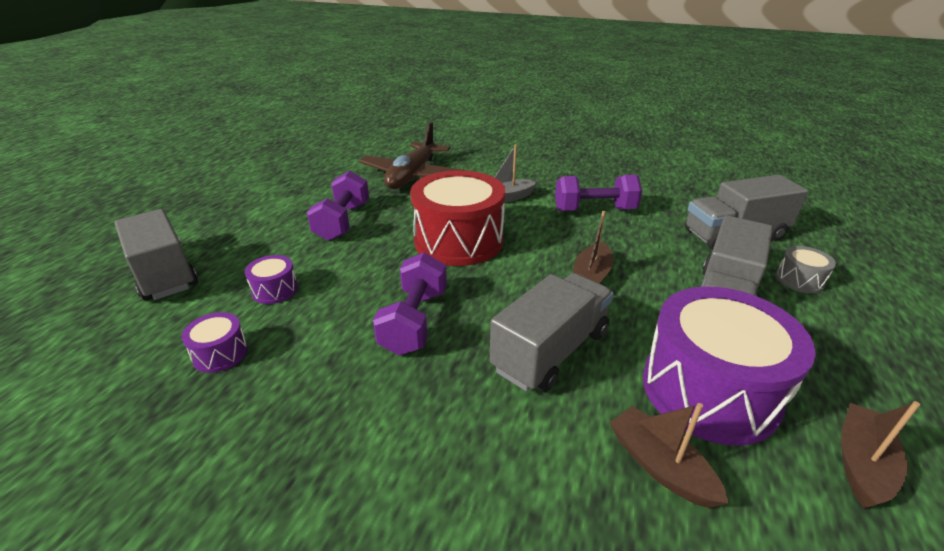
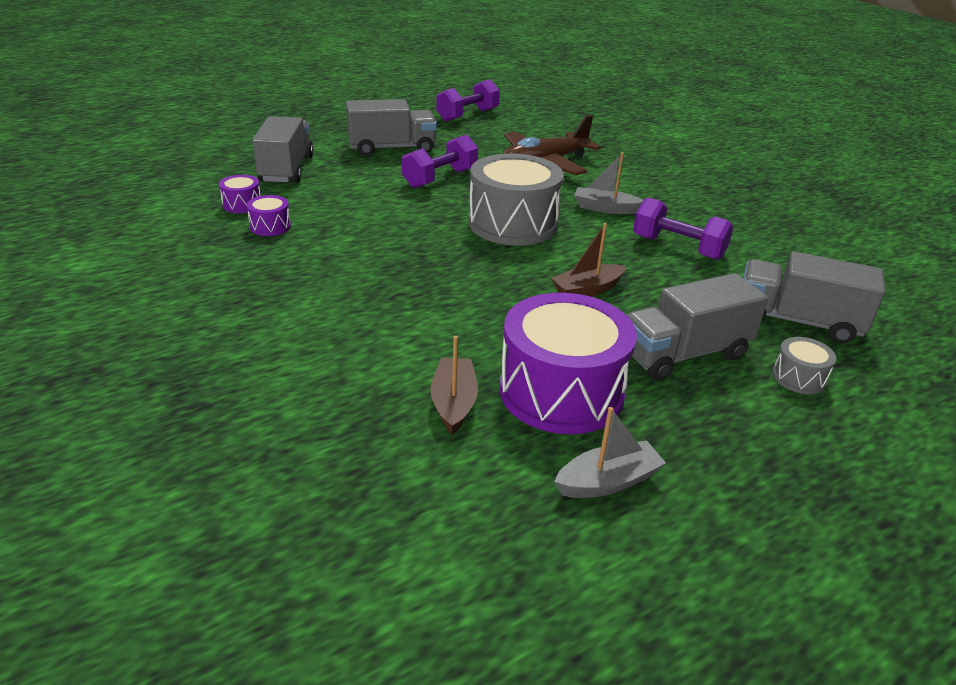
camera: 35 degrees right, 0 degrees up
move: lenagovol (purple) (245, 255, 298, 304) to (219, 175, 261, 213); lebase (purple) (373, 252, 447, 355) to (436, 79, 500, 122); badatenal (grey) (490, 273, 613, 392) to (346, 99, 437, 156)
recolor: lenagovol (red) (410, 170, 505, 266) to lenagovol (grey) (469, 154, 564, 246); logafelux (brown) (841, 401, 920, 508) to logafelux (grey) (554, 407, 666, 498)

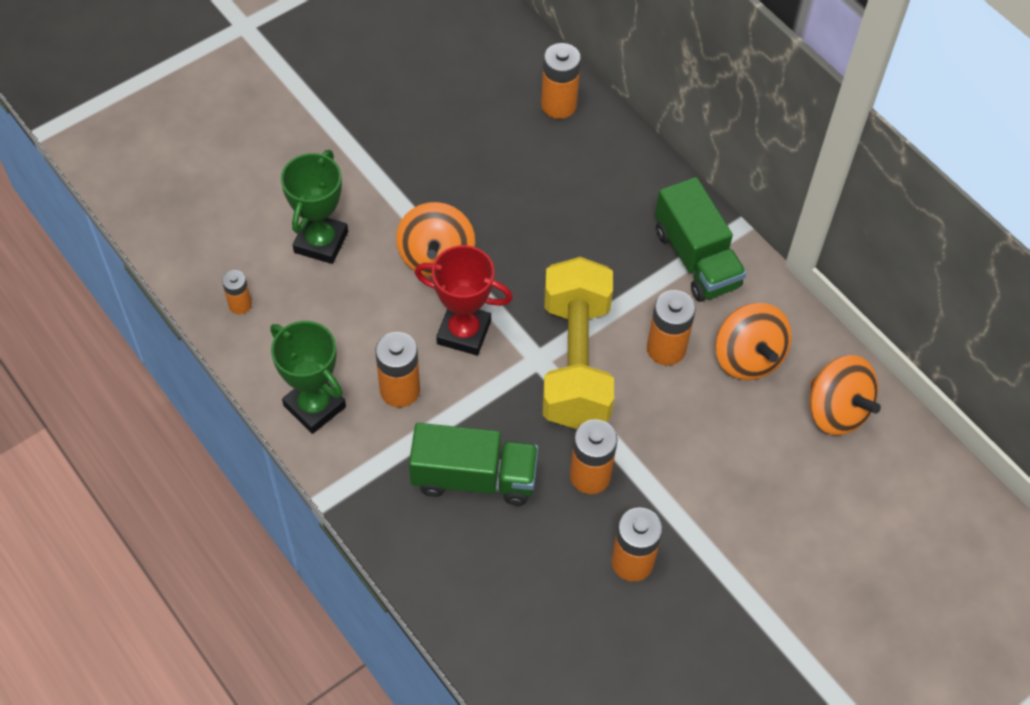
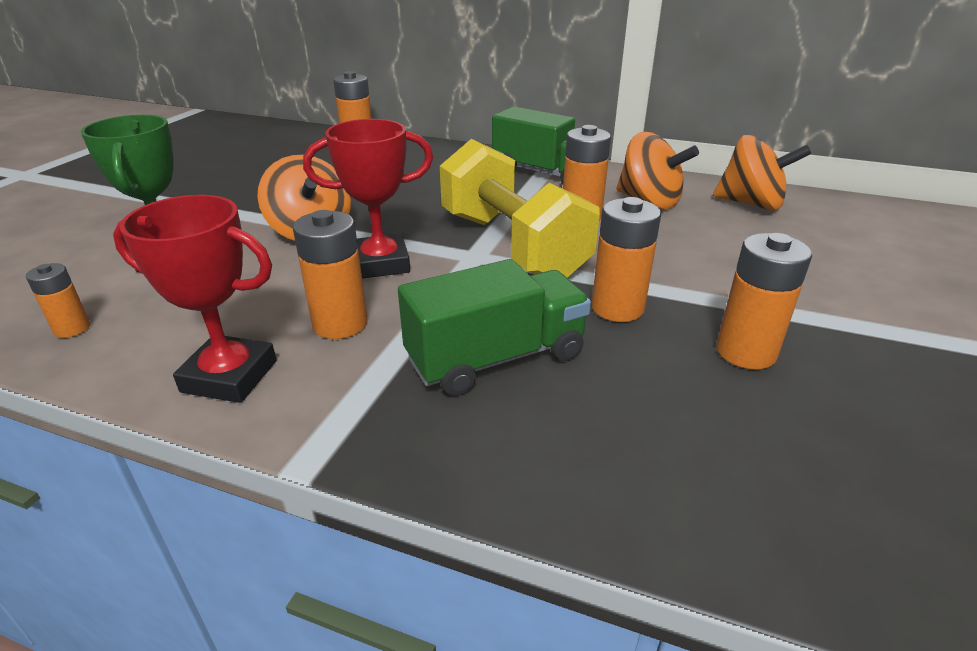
camera: 30 degrees left, 25 degrees down
recolor: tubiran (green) (270, 321, 346, 434) to tubiran (red) (113, 195, 276, 403)

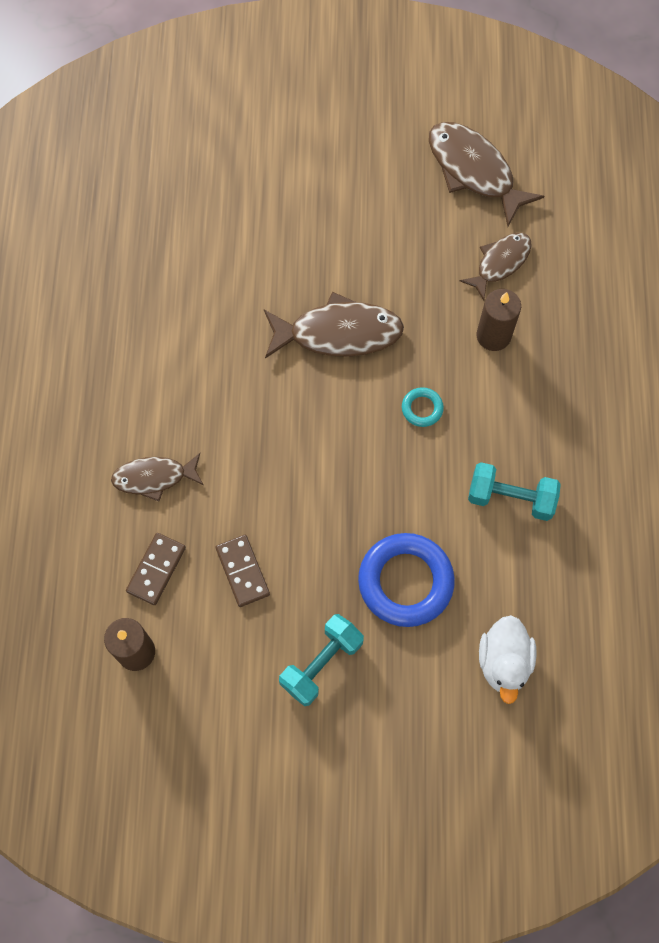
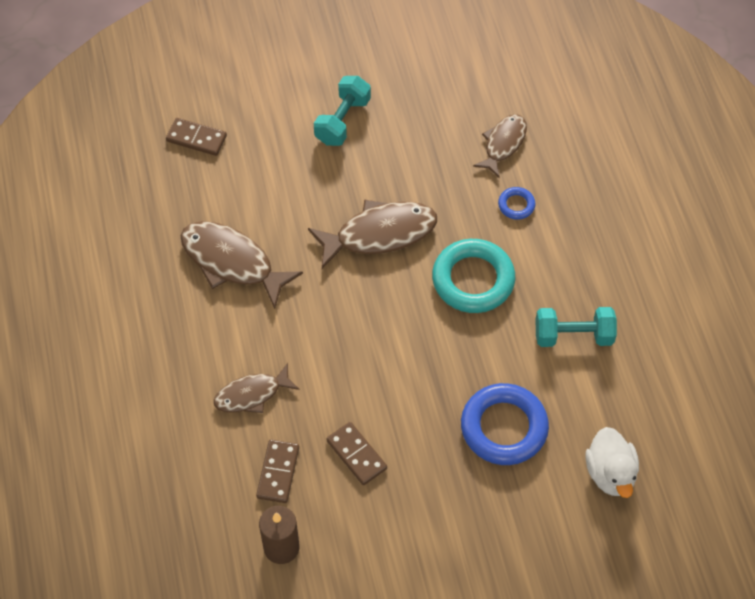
camera: 15 degrees left, 10 degrees down
insert: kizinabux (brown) (166, 118, 227, 156)
move: lebase (turquoise) (279, 614, 364, 706) to (314, 76, 371, 146); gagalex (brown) (429, 122, 544, 226) to (181, 221, 303, 309)
replace: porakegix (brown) (476, 289, 521, 351) to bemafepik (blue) (498, 187, 536, 220)
resize: bemafepik (turquoise) (402, 387, 444, 427) = (432, 239, 515, 313) x2.17

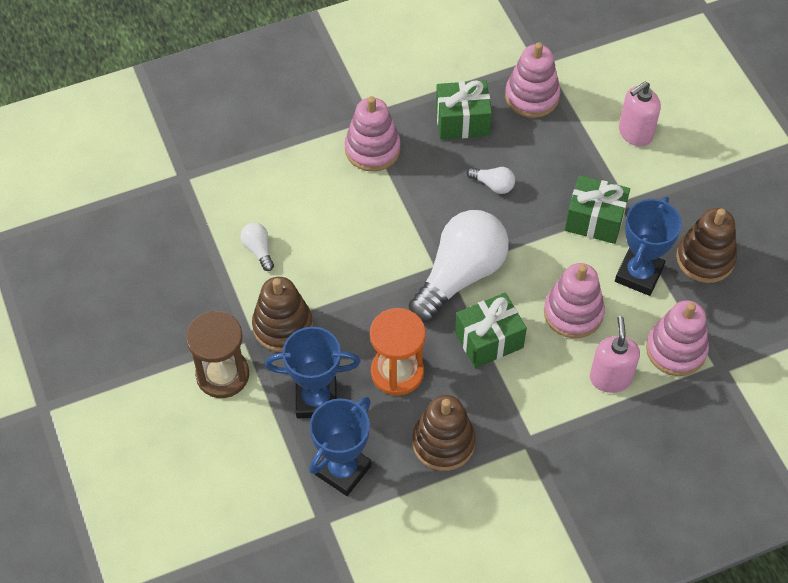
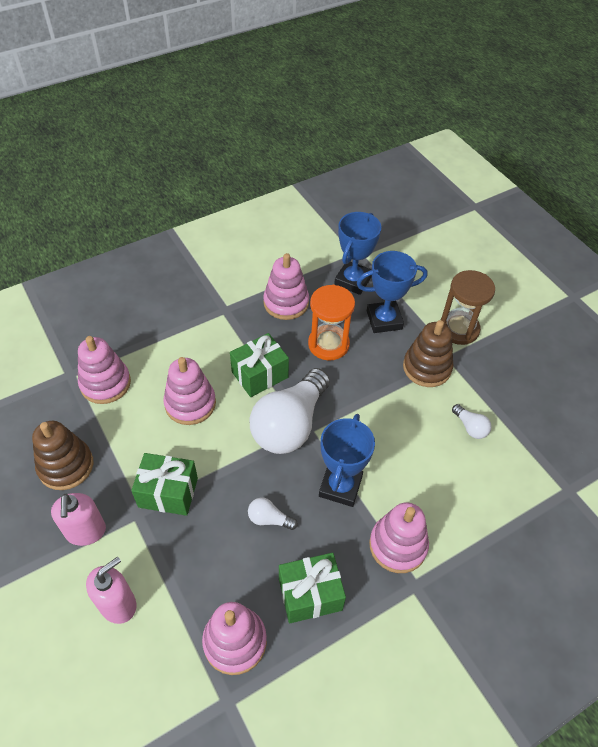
camera: 170 degrees right, 5 degrees down
move: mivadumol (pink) (590, 316, 640, 393) to (51, 493, 106, 546); tubiran (blue) (615, 196, 682, 296) to (319, 414, 375, 507)
recolor: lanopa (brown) (412, 395, 476, 471) to lanopa (pink) (263, 253, 309, 320)

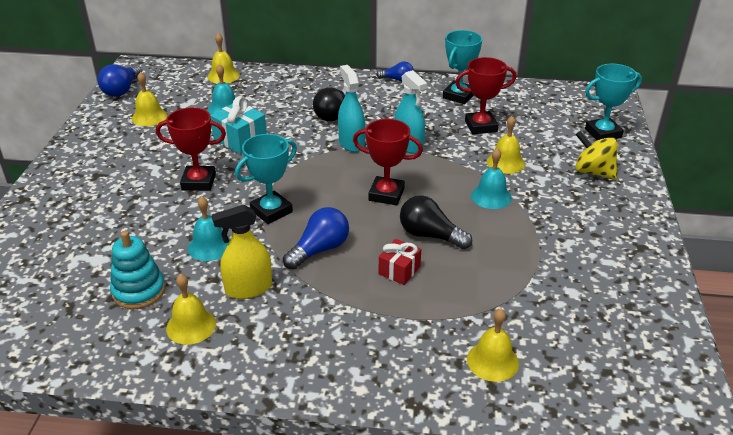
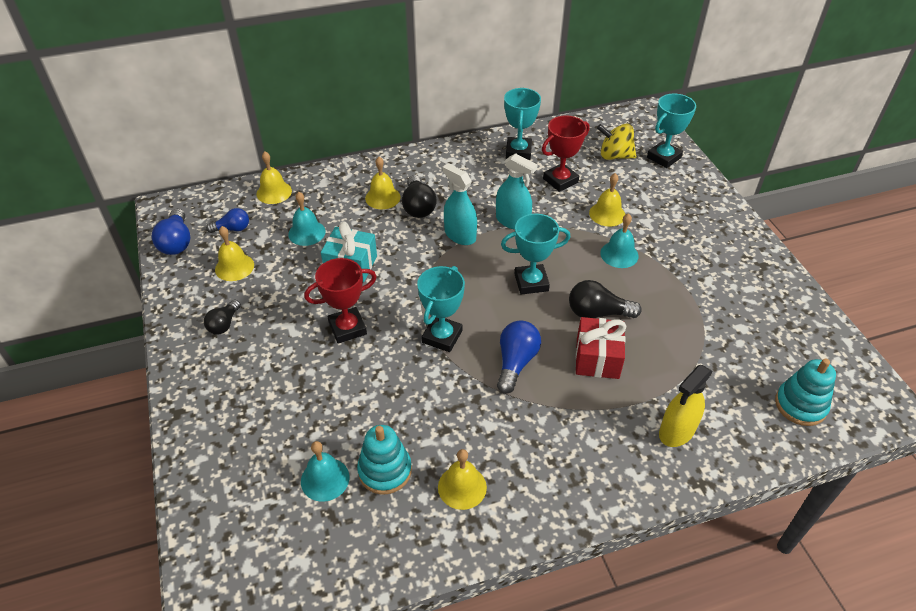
camera: 25 degrees left, 10 degrees up
insert: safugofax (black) (204, 299, 241, 334); lanopa (turquoise) (775, 359, 836, 426)
move: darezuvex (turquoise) (188, 196, 230, 261) to (301, 441, 349, 502); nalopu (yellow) (212, 205, 272, 299) to (659, 365, 713, 447); safugofax (blue) (376, 61, 414, 82) to (206, 208, 249, 233); darezuvex (yellow) (467, 308, 519, 382) to (365, 157, 401, 209); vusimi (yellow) (575, 130, 618, 180) to (597, 124, 636, 160)
recolor: tubiran (red) (353, 119, 423, 205) to tubiran (turquoise) (501, 214, 570, 295)
resize: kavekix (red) (379, 239, 421, 285) = (576, 317, 626, 379) x1.52

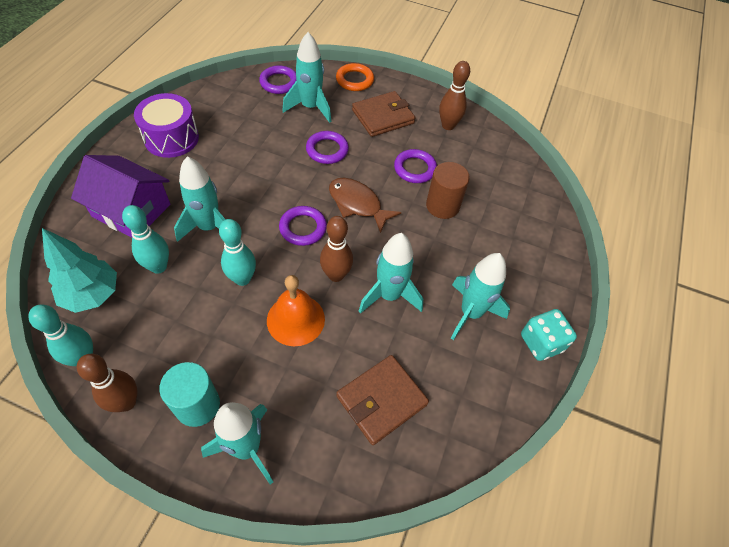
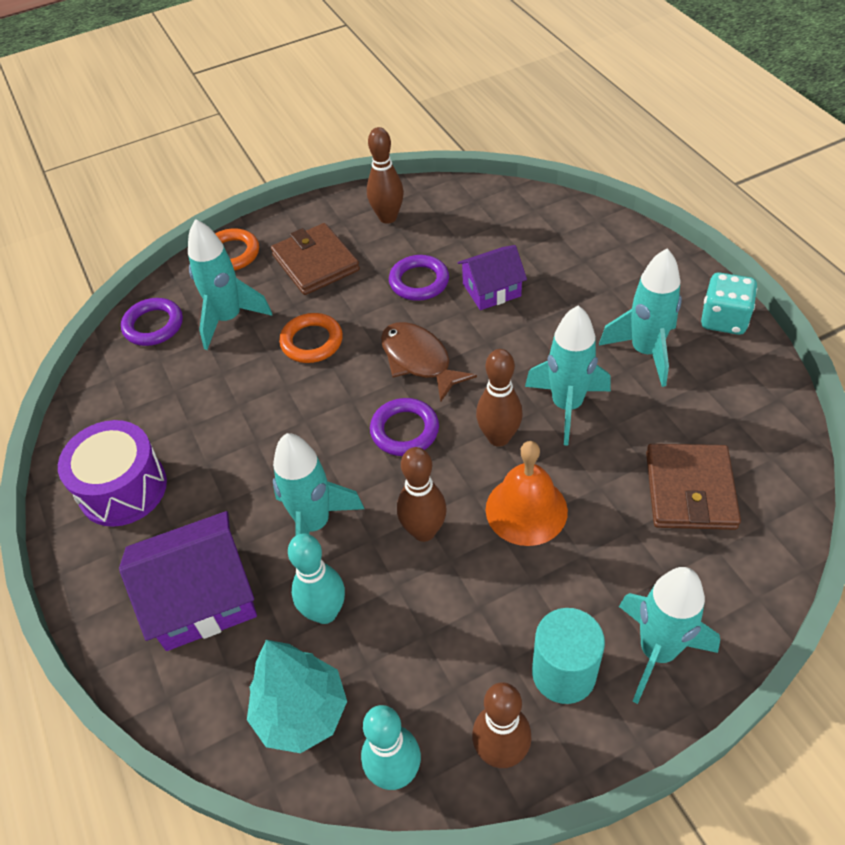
camera: 40 degrees left, 5 degrees down
replace: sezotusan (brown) (426, 162, 470, 219) to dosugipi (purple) (458, 245, 527, 310)
recolor: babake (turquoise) (219, 219, 256, 286) to babake (brown) (397, 447, 447, 542); bemafepik (purple) (306, 131, 349, 164) to bemafepik (orange) (279, 313, 343, 363)
rotate: gagalex (brown) (329, 178, 401, 233) = (381, 322, 477, 402) 60 degrees clockwise; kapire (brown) (352, 91, 416, 137) = (271, 223, 360, 295) 45 degrees counterclockwise

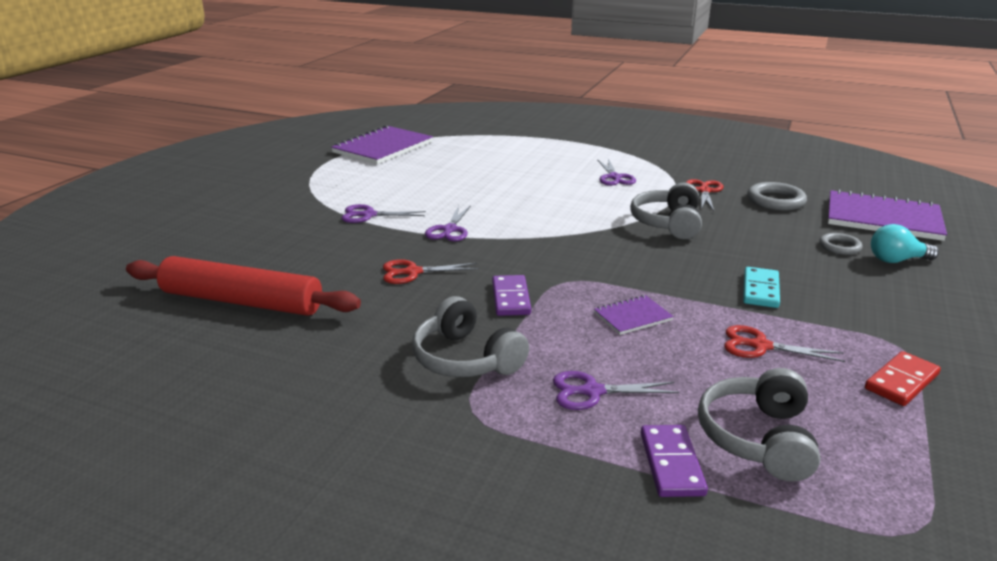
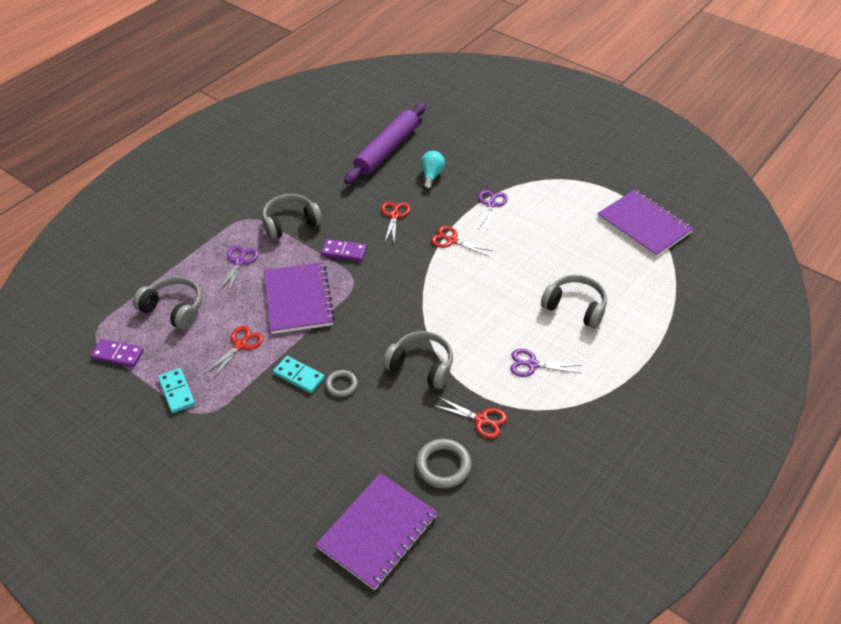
camera: 105 degrees right, 20 degrees up
insert: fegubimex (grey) (541, 275, 607, 328)
move: kizinabux (purple) (641, 425, 708, 497) to (91, 339, 144, 367); bemafepik (grey) (819, 233, 863, 255) to (325, 370, 358, 397); safugofax (turquoise) (871, 224, 939, 263) to (421, 151, 445, 190)
recolor: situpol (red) (126, 256, 361, 316) to situpol (purple) (344, 103, 426, 184); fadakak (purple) (425, 205, 471, 242) to fadakak (red) (431, 226, 493, 257); kizinabux (red) (865, 351, 941, 406) to kizinabux (turquoise) (158, 368, 195, 413)
resize: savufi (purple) (594, 295, 674, 335) = (264, 262, 335, 334) x2.08

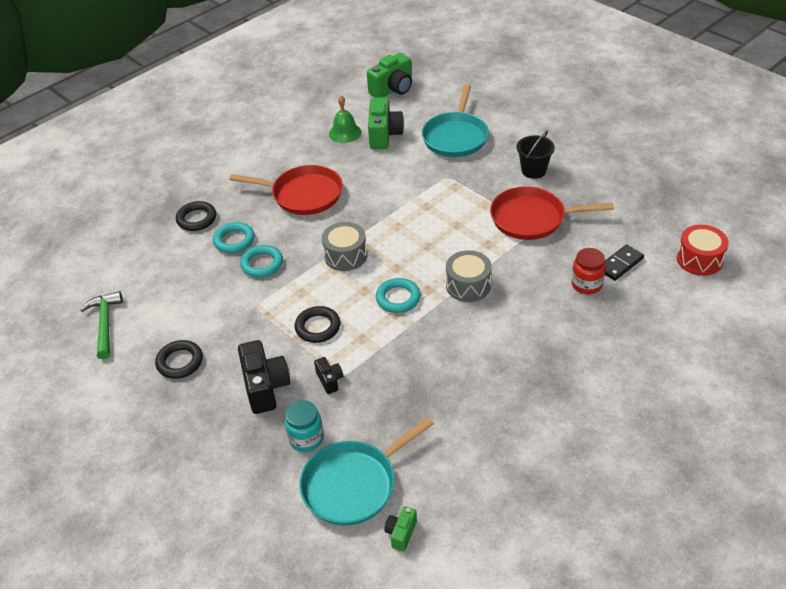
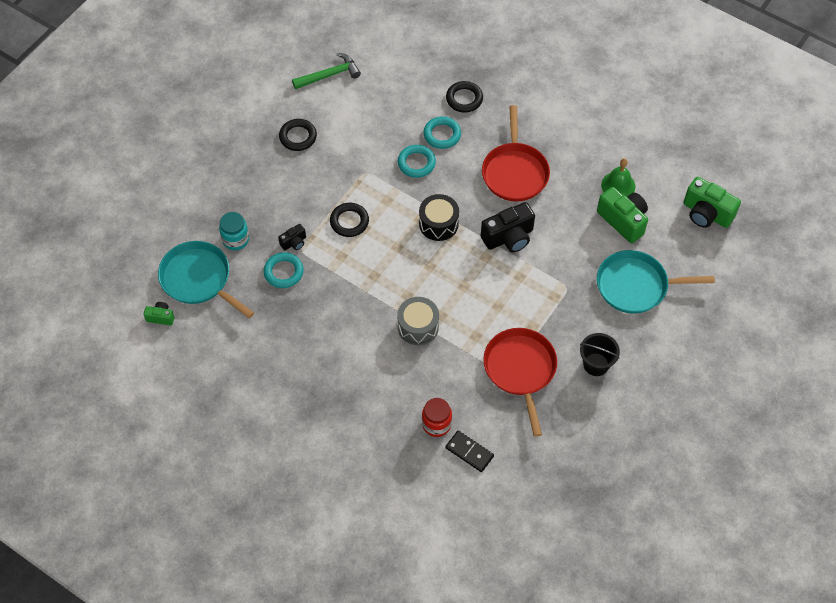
camera: 75 degrees right, 15 degrees up
delete: lenagovol (red) (677, 225, 729, 276)
move: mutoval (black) (238, 340, 290, 414) to (481, 202, 535, 252); bemafepik (turquoise) (376, 278, 421, 313) to (263, 252, 304, 288)
recolor: lenagovol (grey) (322, 222, 367, 271) to lenagovol (black) (419, 194, 459, 241)
rotate: mutoval (green) (368, 97, 404, 149) = (597, 187, 648, 243) 120 degrees counterclockwise

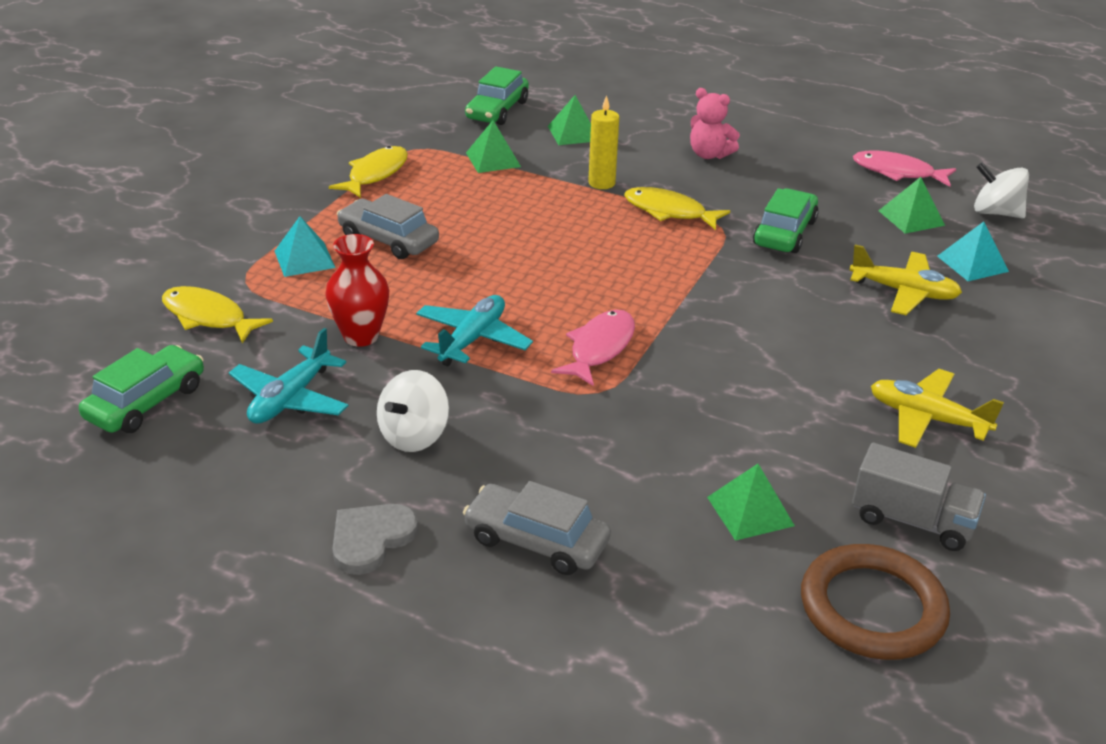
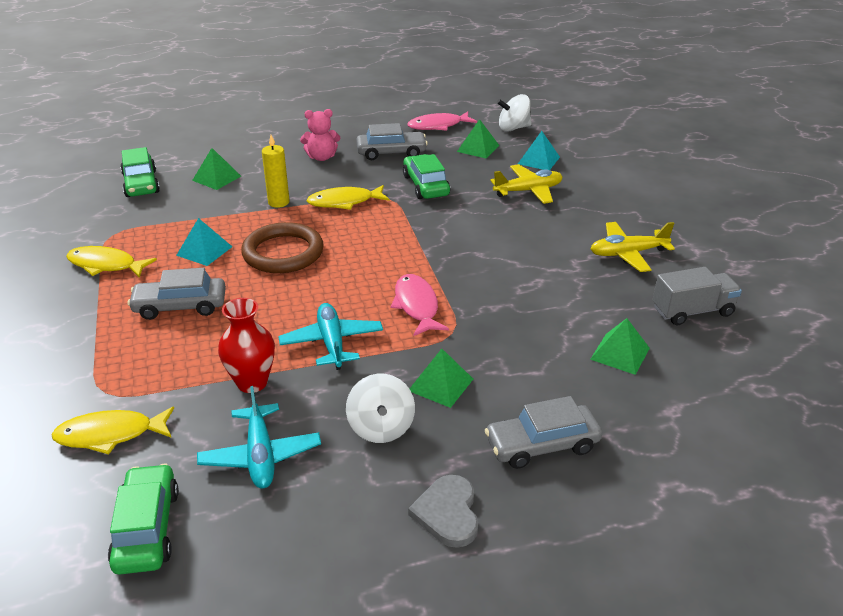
camera: 40 degrees left, 0 degrees up
insert: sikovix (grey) (356, 123, 428, 160)
move: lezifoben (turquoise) (275, 216, 335, 277) to (176, 218, 232, 266); lezifoben (green) (466, 120, 521, 173) to (410, 349, 473, 408); bemafepik (brown) (801, 544, 950, 660) to (241, 222, 324, 273)
rotate: gagalex (yellow) (329, 146, 408, 198) = (66, 246, 157, 278) 60 degrees counterclockwise

